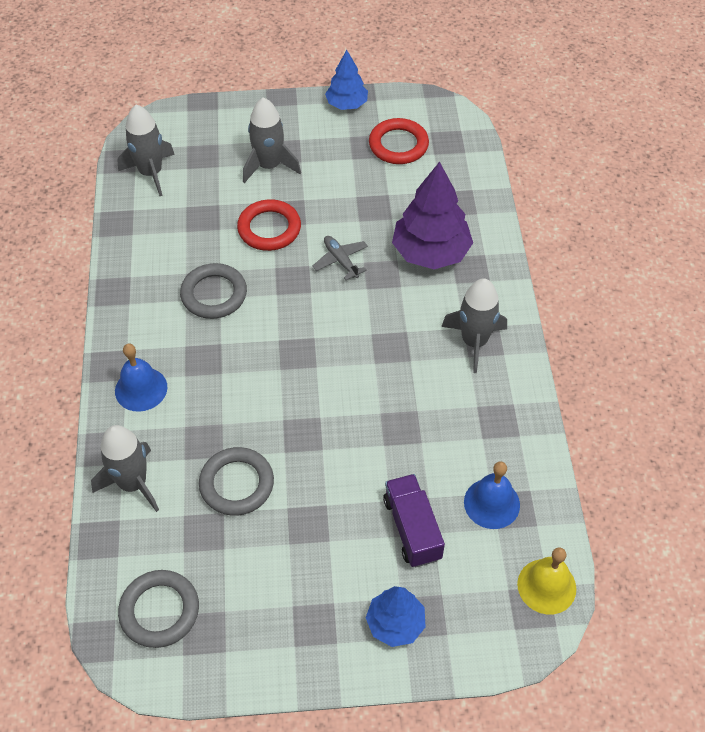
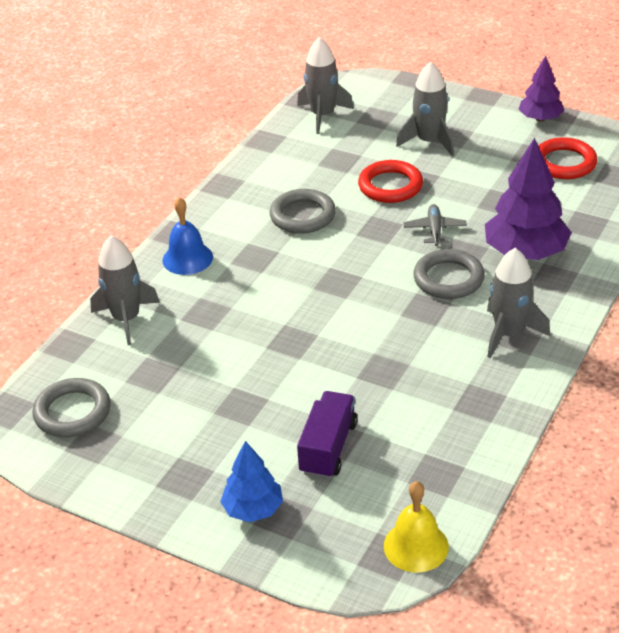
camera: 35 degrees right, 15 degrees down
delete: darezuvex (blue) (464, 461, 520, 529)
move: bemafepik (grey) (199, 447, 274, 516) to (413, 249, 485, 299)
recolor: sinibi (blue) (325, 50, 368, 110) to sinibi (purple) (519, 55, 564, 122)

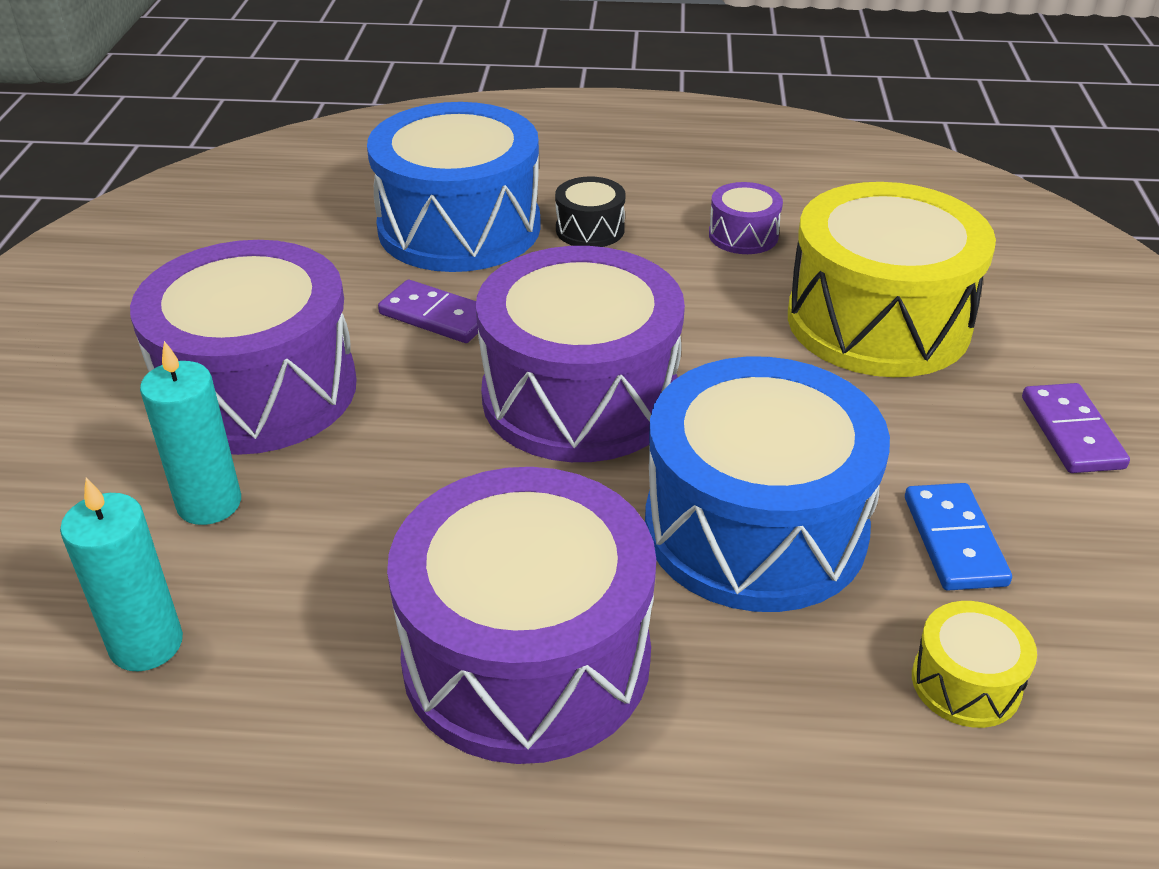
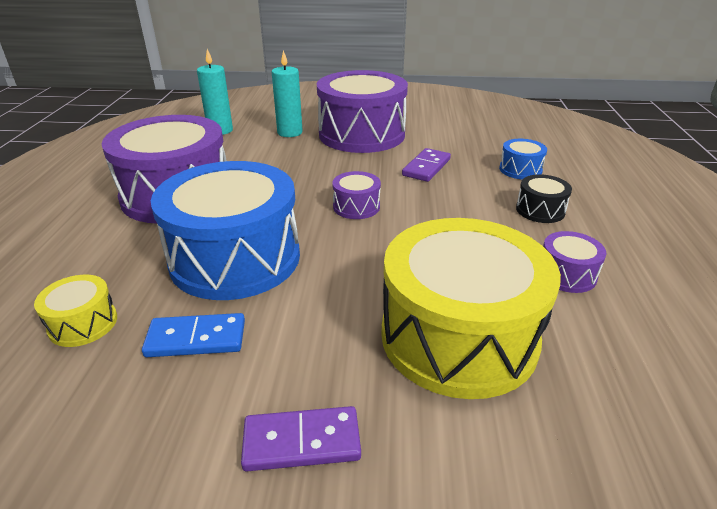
camera: 90 degrees right, 5 degrees down
resize: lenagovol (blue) (367, 102, 541, 272) = (499, 139, 547, 179) x0.42; lenagovol (purple) (476, 246, 685, 462) = (332, 171, 381, 219) x0.42

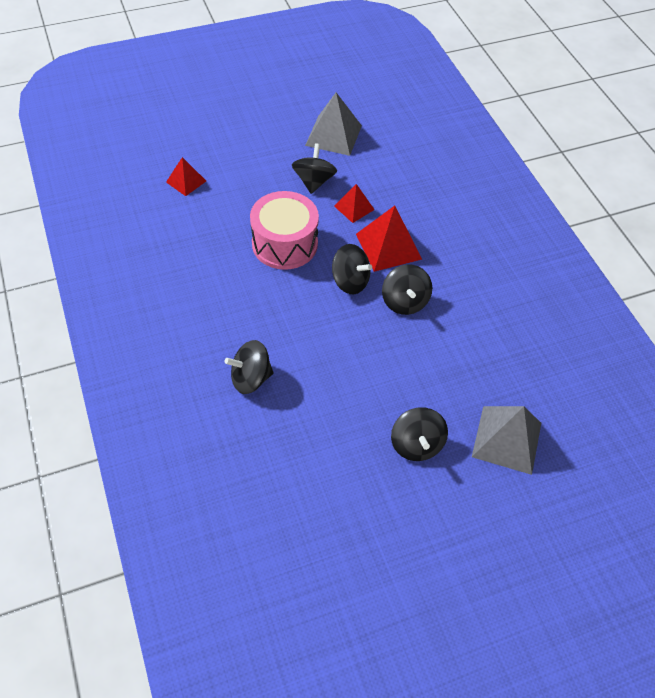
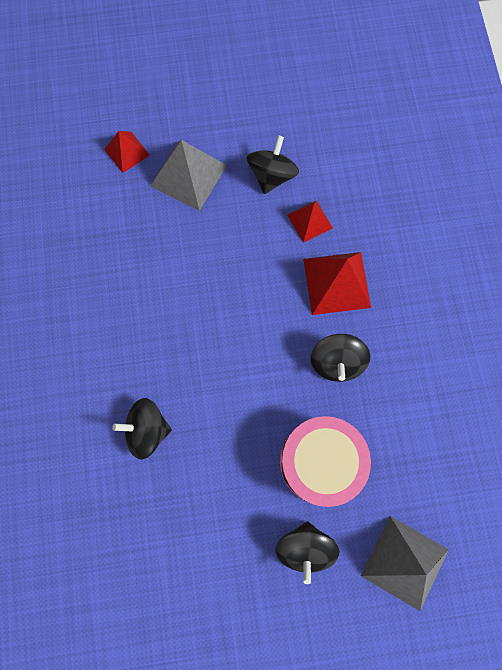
camera: 15 degrees right, 20 degrees up
delete: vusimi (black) (332, 244, 372, 295)
move: lenagovol (pink) (250, 191, 319, 270) to (280, 416, 371, 507); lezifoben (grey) (305, 93, 362, 156) to (151, 140, 227, 211)

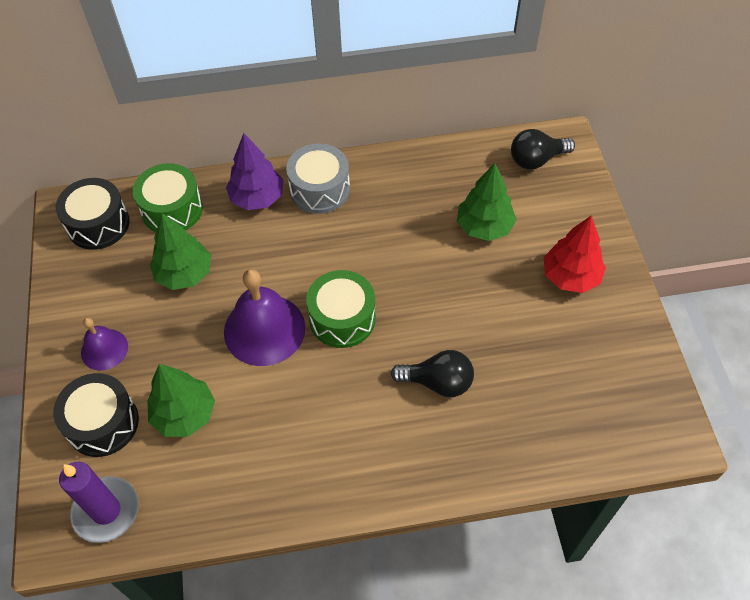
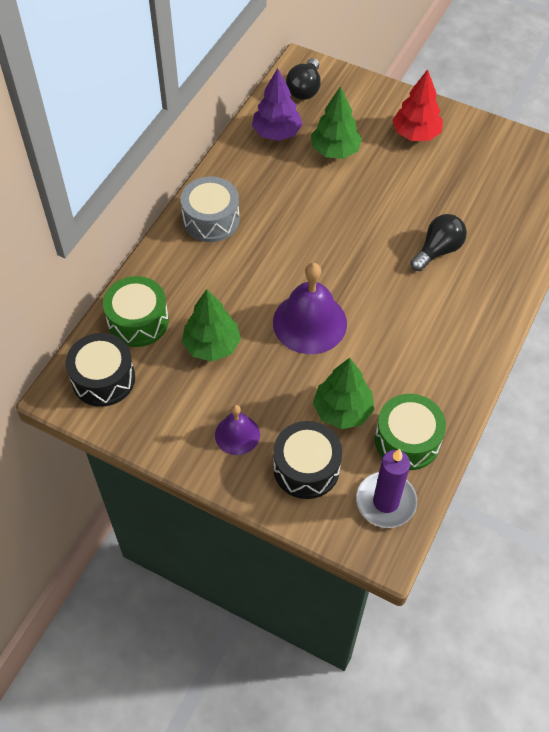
camera: 55 degrees left, 0 degrees up
move: sinibi (purple) (226, 133, 284, 210) to (252, 68, 303, 141); lenagovol (green) (306, 270, 376, 348) to (375, 394, 446, 470)

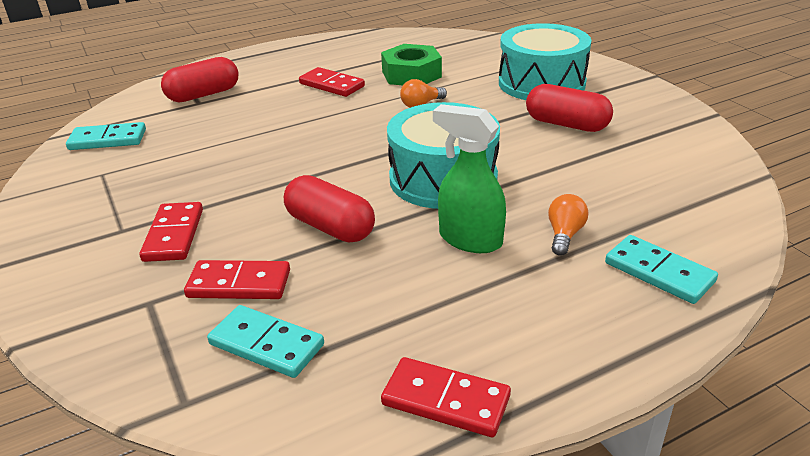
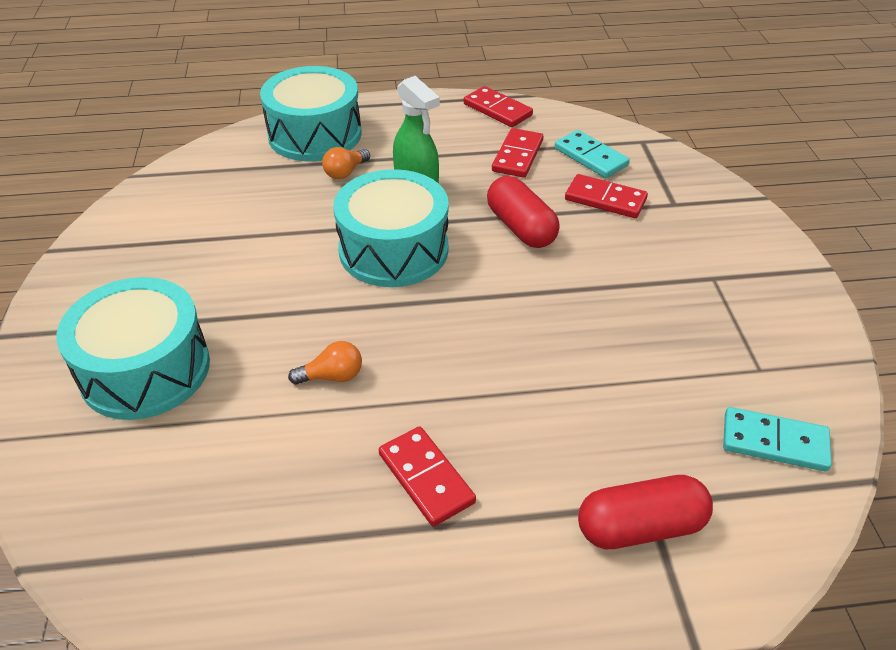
camera: 160 degrees left, 10 degrees up
delete: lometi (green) (381, 44, 442, 85); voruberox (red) (526, 84, 613, 132)
move: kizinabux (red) (139, 202, 203, 262) to (492, 128, 544, 178)
replace: kizinabux (turquoise) (605, 235, 718, 304) to lenagovol (turquoise) (260, 66, 361, 161)

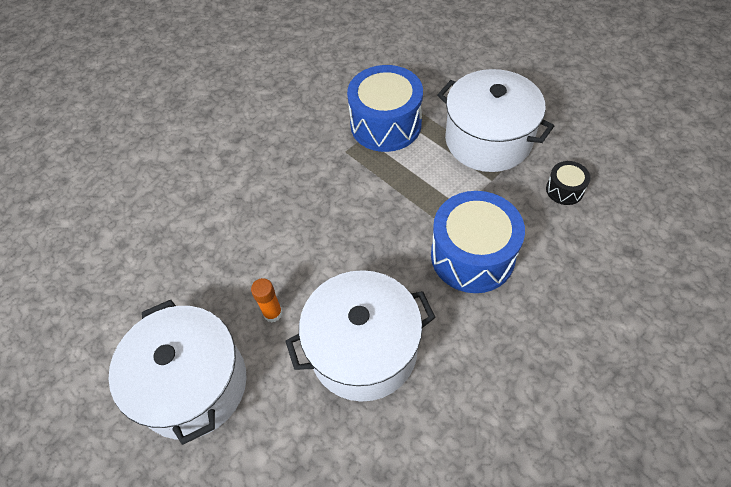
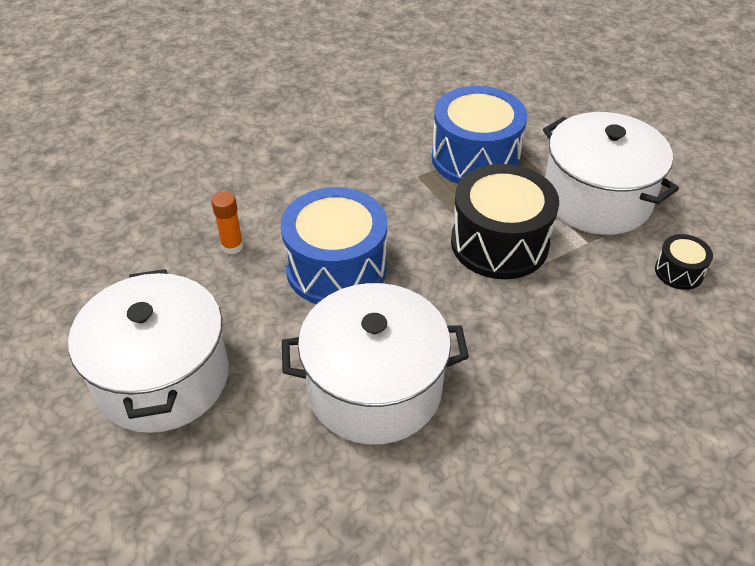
camera: 10 degrees right, 10 degrees down
insert: lenagovol (black) (451, 164, 559, 279)
move: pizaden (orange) (251, 278, 283, 323) to (211, 191, 243, 254); lenagovol (blue) (431, 191, 525, 293) to (281, 187, 387, 304)

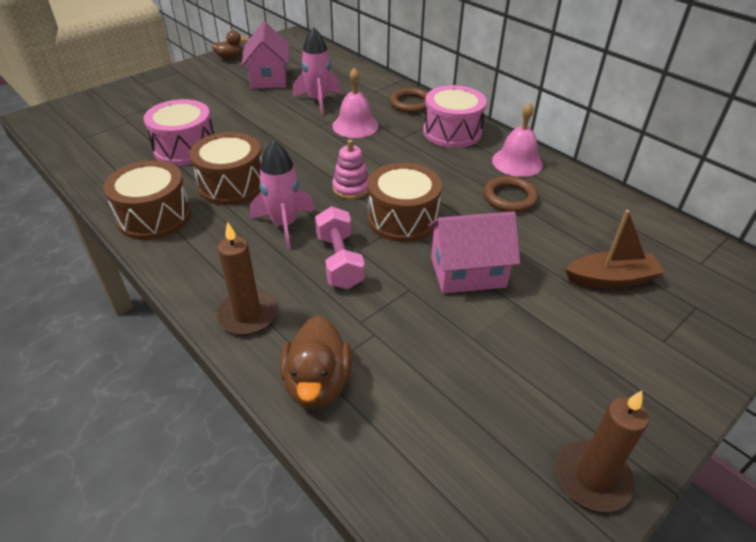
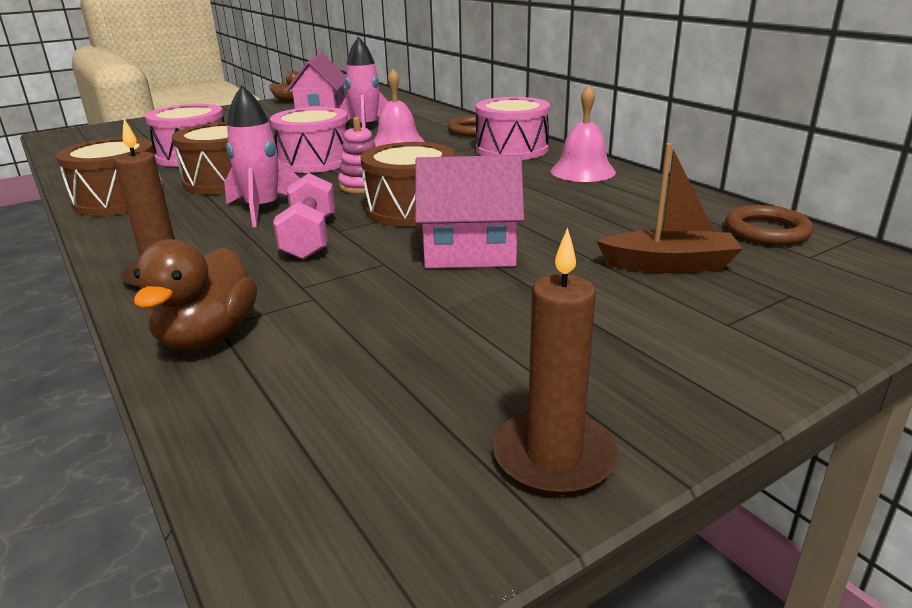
camera: 10 degrees right, 15 degrees down
insert: lenagovol (pink) (270, 107, 349, 173)
move: bemafepik (brown) (484, 176, 538, 212) to (725, 205, 814, 245)

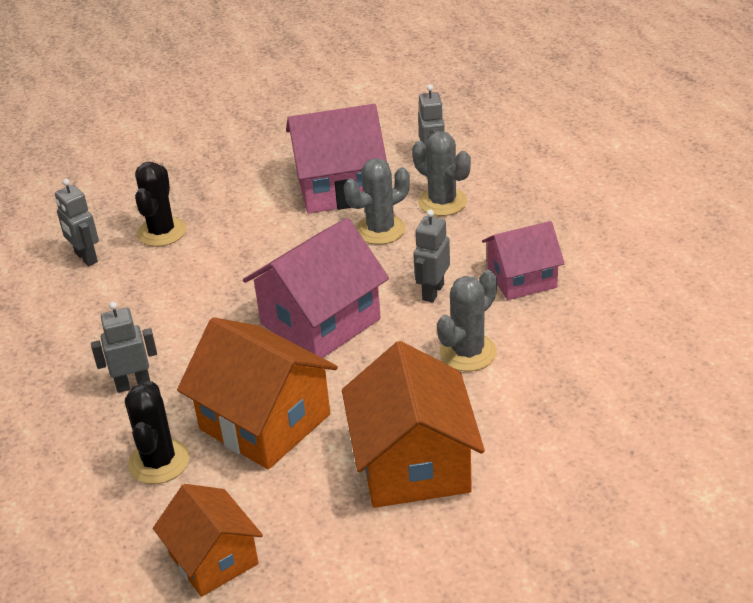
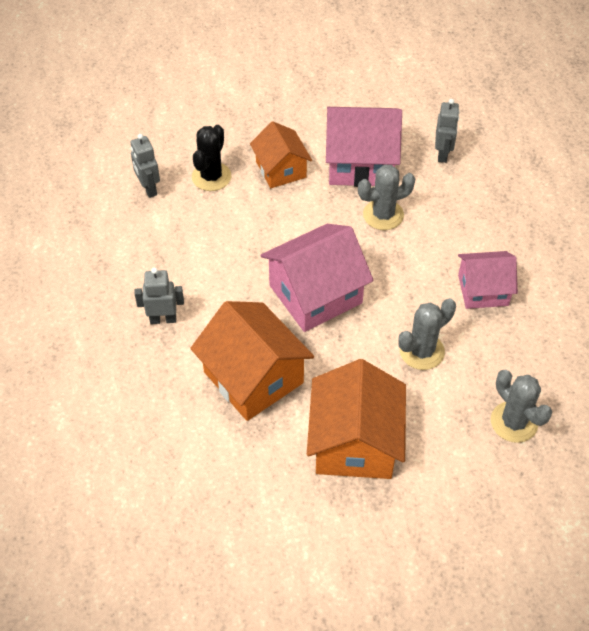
camera: 10 degrees right, 15 degrees up
delete: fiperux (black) (125, 381, 190, 484); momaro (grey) (413, 209, 450, 302)
move: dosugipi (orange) (153, 484, 263, 597) to (250, 121, 312, 188); fiperux (grey) (412, 131, 471, 216) to (491, 370, 552, 443)

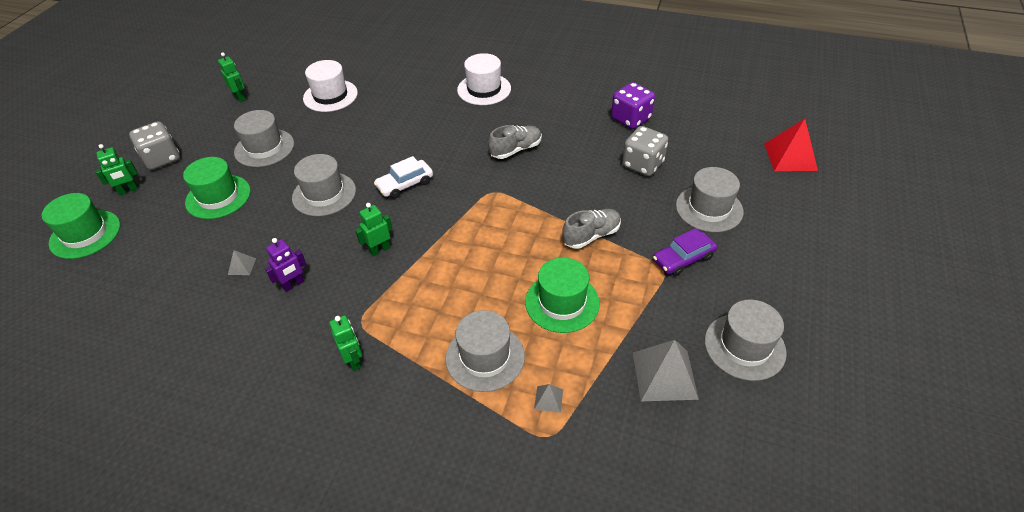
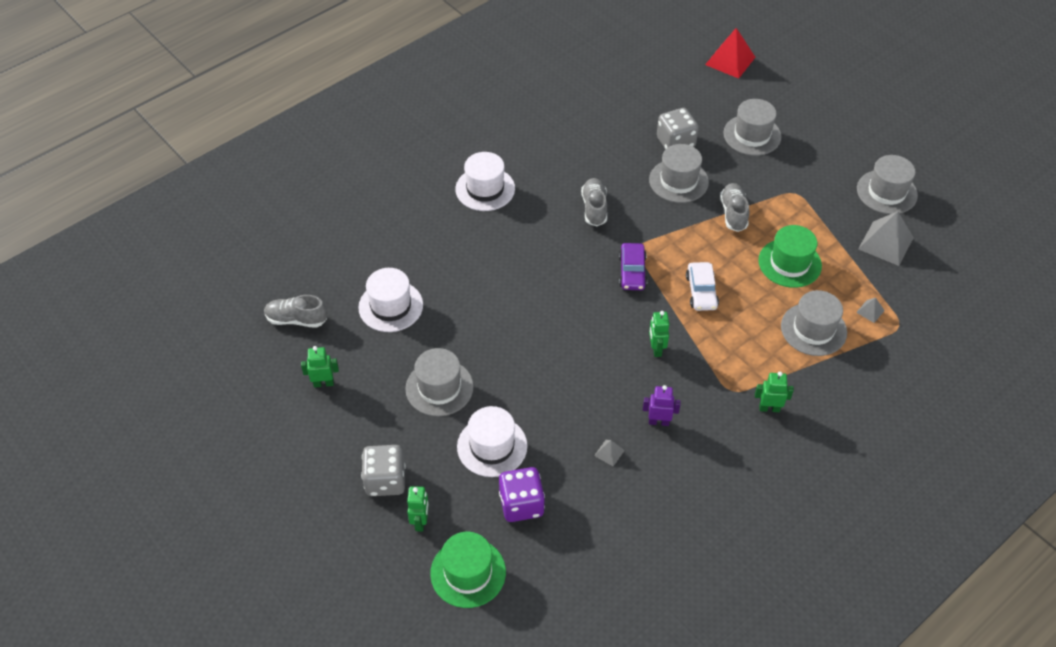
camera: 60 degrees left, 5 degrees up
insert: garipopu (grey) (264, 295, 327, 328)
move: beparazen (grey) (292, 154, 356, 216) to (649, 144, 709, 203); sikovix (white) (374, 156, 433, 199) to (686, 262, 719, 311); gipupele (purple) (611, 82, 655, 129) to (499, 467, 545, 522); sikovix (purple) (653, 228, 717, 276) to (619, 243, 647, 290)
recolor: beparazen (green) (183, 157, 251, 219) to beparazen (white) (457, 406, 527, 477)
rotate: momaro (purple) (265, 238, 306, 292) = (643, 385, 681, 426) 75 degrees counterclockwise

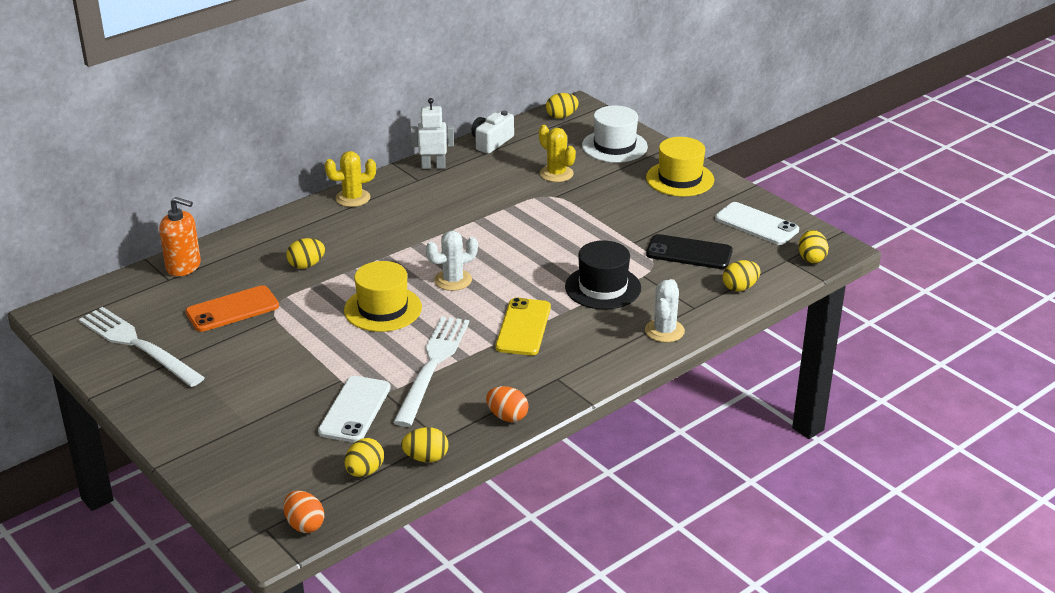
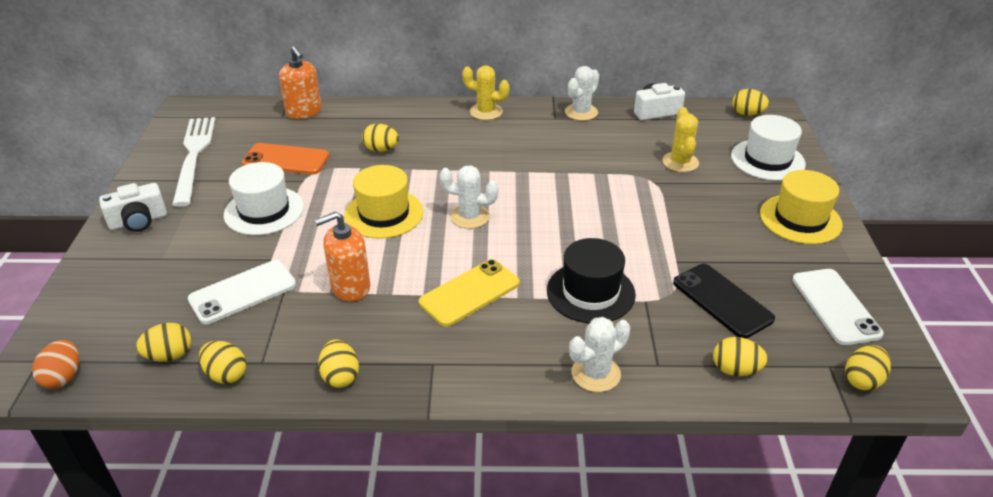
camera: 40 degrees right, 5 degrees up
insert: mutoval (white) (99, 183, 167, 232); beparazen (white) (224, 162, 304, 235)
replace: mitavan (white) (393, 316, 469, 427) to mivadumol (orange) (315, 212, 371, 302); momaro (white) (410, 98, 454, 169) to fiperux (white) (565, 66, 599, 121)
recolor: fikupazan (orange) (486, 386, 529, 422) to fikupazan (yellow) (318, 339, 359, 388)

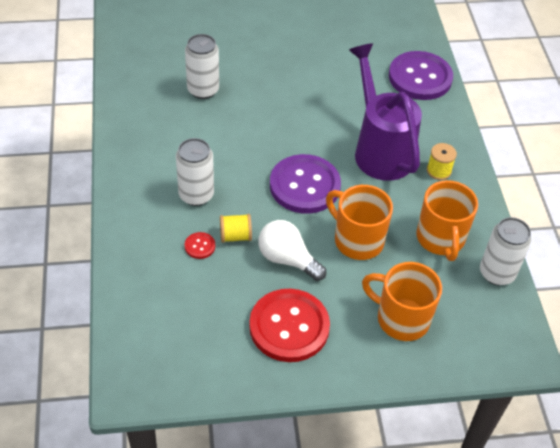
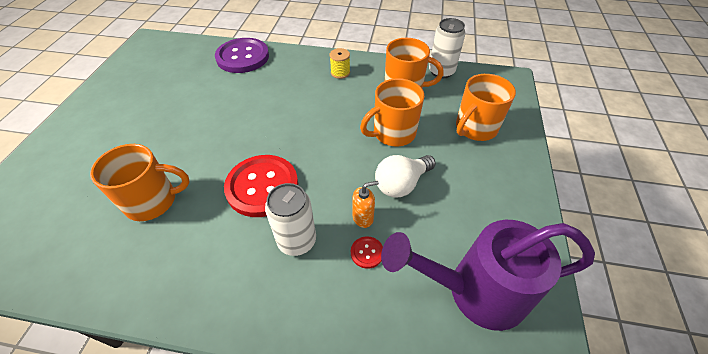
camera: 70 degrees left, 0 degrees up
delete: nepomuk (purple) (270, 154, 341, 214)
move: nepomuk (red) (249, 289, 330, 362) to (224, 155, 298, 217); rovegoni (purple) (349, 43, 422, 181) to (381, 220, 595, 331)
replace: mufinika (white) (185, 34, 219, 99) to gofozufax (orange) (90, 144, 190, 221); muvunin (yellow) (220, 214, 252, 243) to mivadumol (orange) (352, 181, 379, 228)

